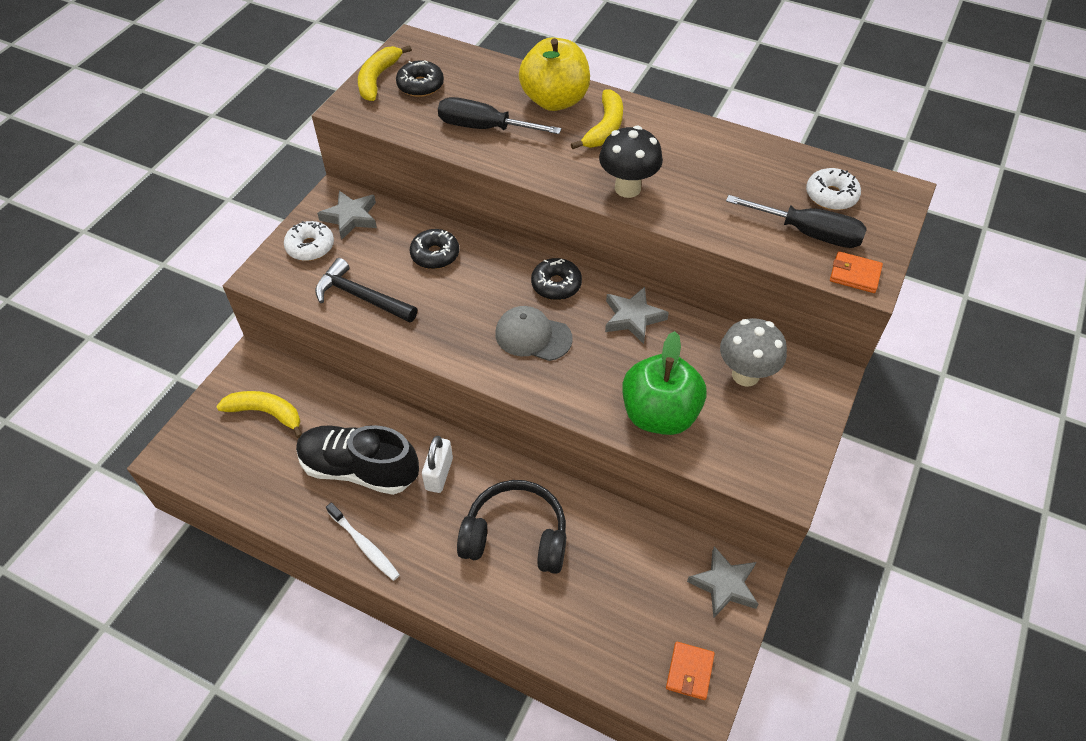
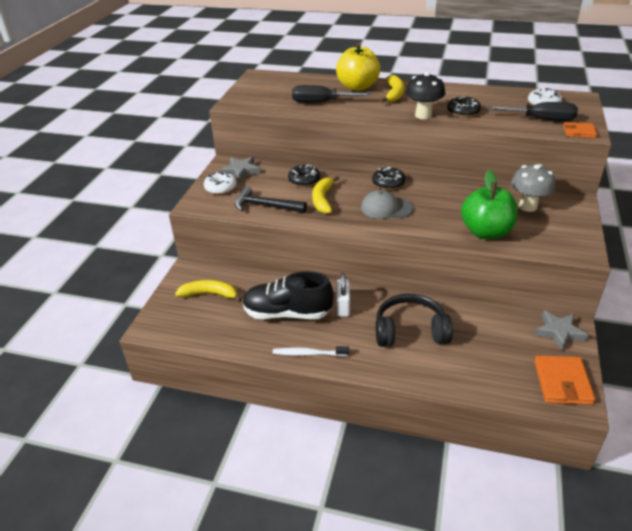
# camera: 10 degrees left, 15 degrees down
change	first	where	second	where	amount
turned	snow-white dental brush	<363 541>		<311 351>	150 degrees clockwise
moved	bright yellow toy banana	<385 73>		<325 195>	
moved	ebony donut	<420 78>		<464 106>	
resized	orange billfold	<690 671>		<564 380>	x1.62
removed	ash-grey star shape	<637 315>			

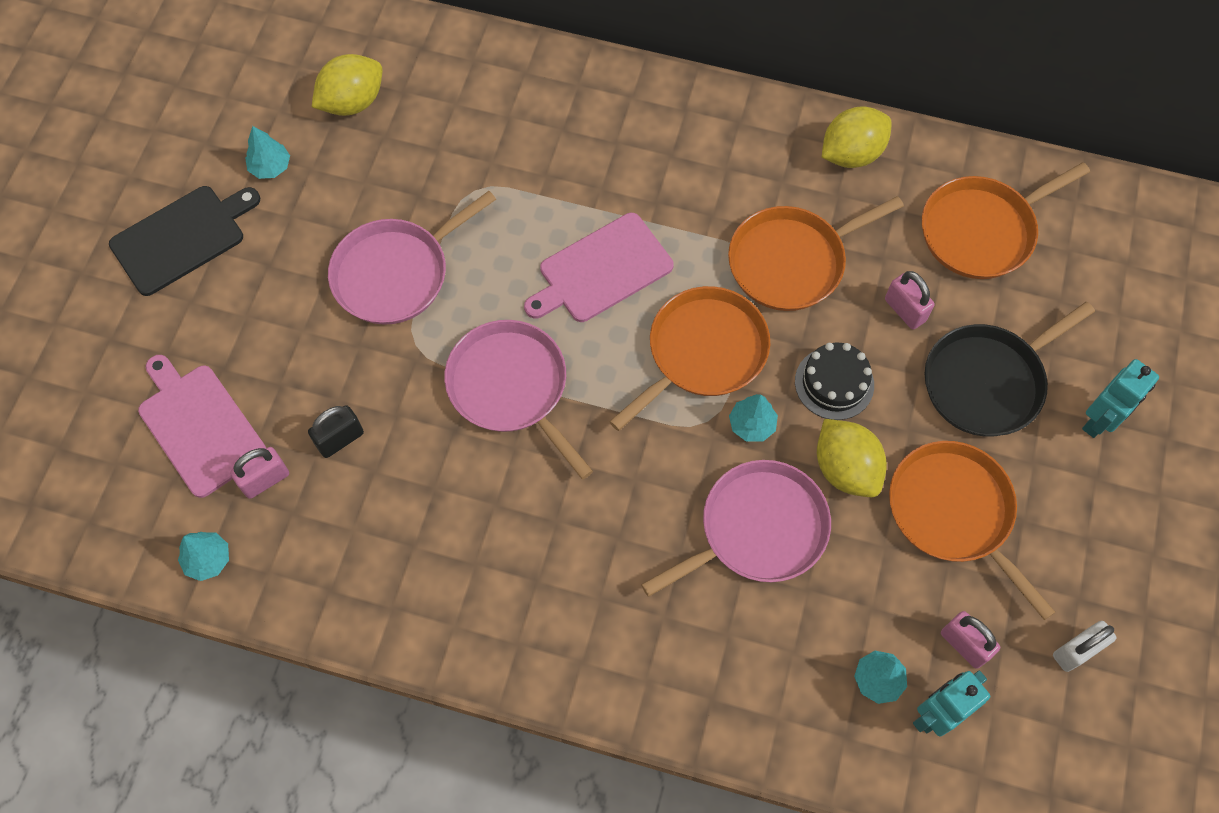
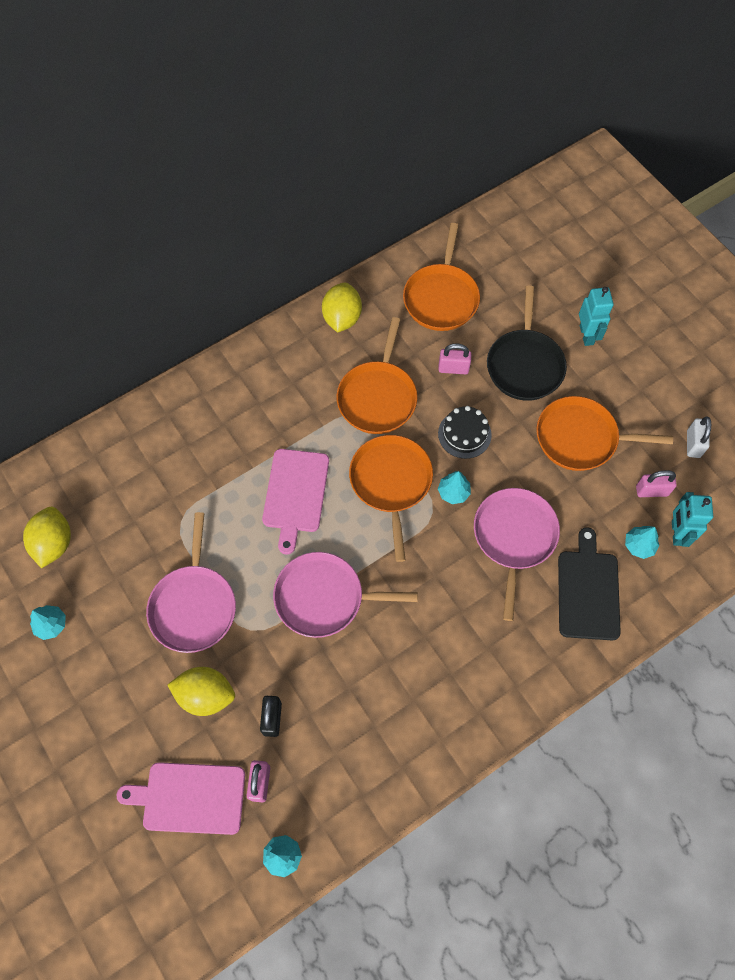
# camera: 50 degrees left, 0 degrees up
change	first	where	second	where	amount
moved	bright yellow lemon	<852 458>		<201 691>	
moved	ebony cutting board	<184 241>		<589 583>	

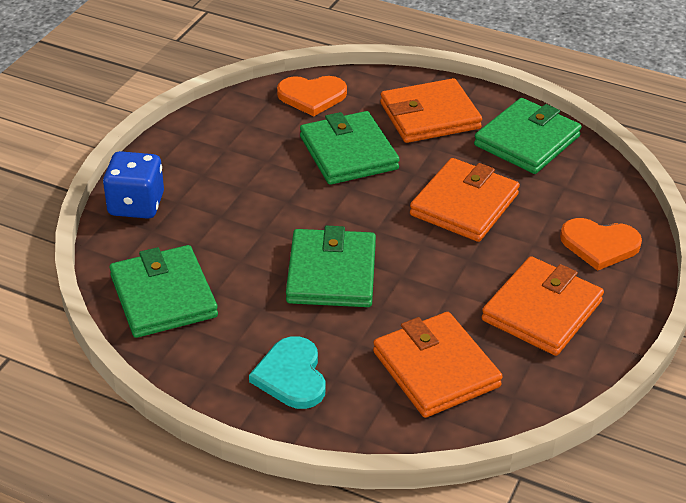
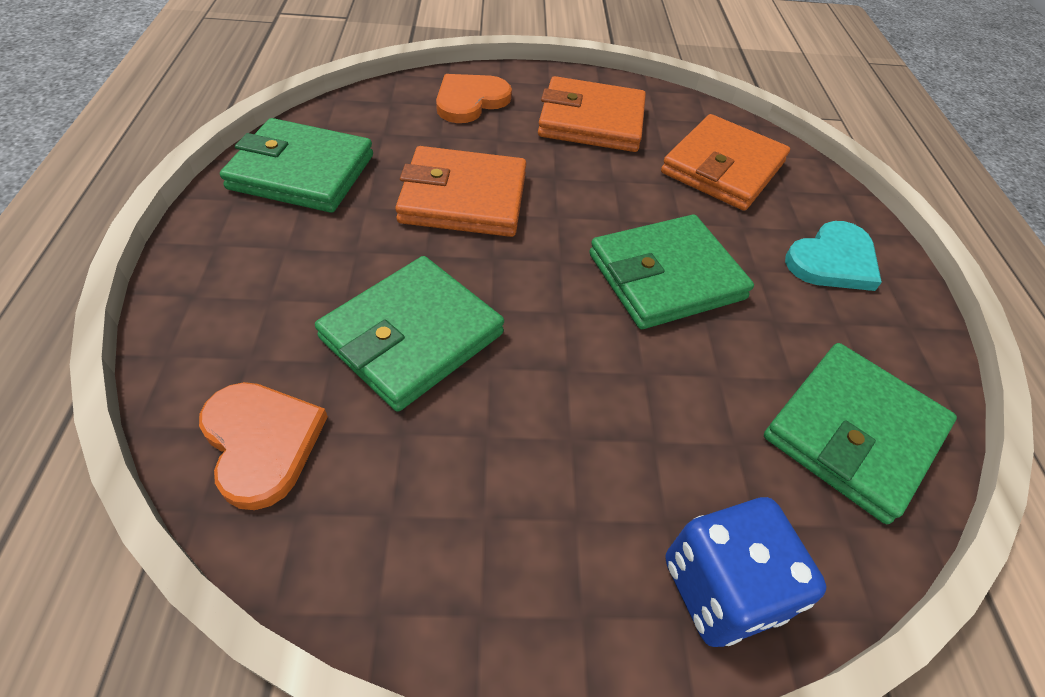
# camera: 120 degrees left, 10 degrees up
change	first	where	second	where	amount
turned	orange heart	<601 244>		<474 98>	120 degrees counterclockwise
removed	orange billfold	<431 110>			

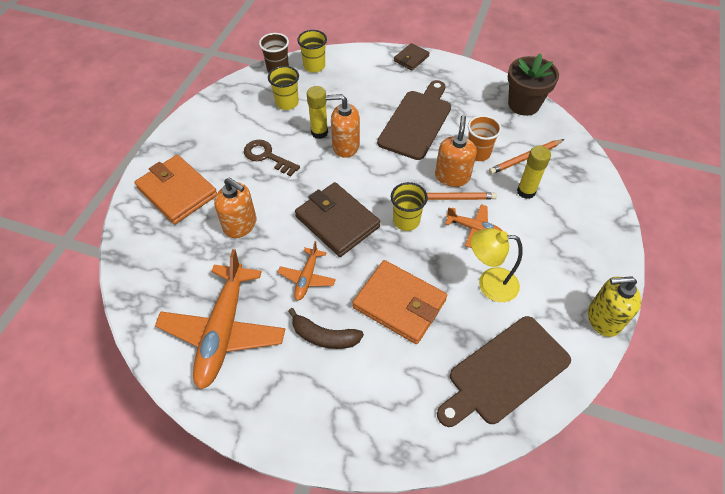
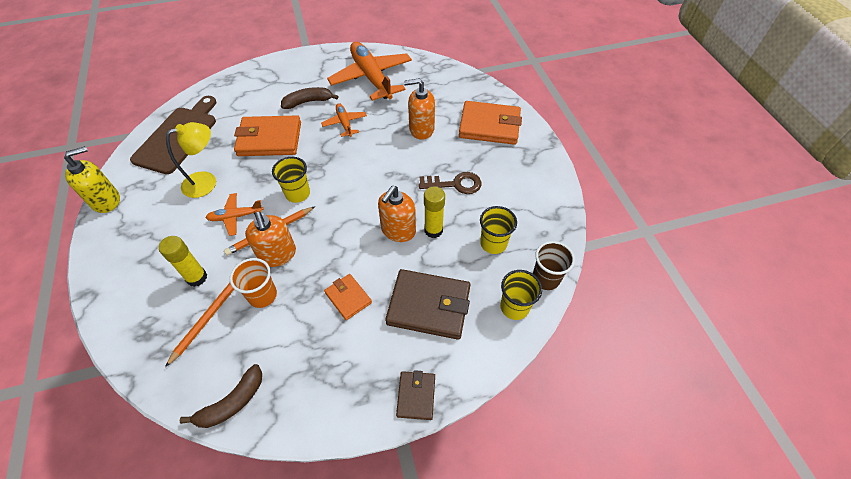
# camera: 145 degrees right, 0 degrees up
change	first	where	second	where	amount
replaced	russet plant pot	<533 84>	russet toy banana	<221 396>	
replaced	russet cutting board	<414 120>	orange billfold	<348 297>	
turned	orange soap dispenser	<343 126>		<397 214>	150 degrees clockwise
moved	russet billfold	<337 219>		<427 304>	

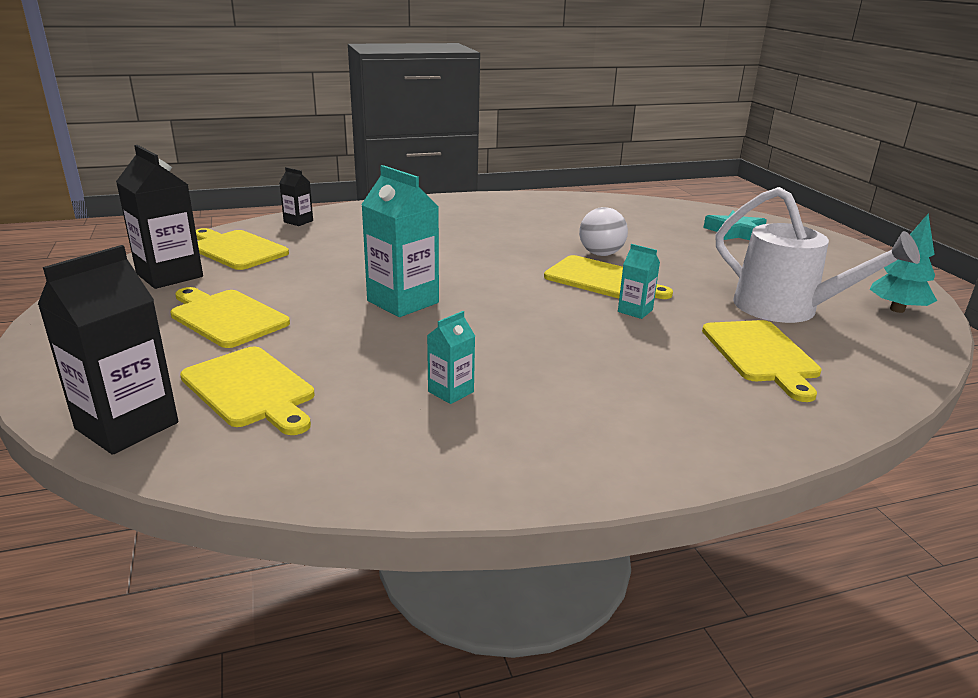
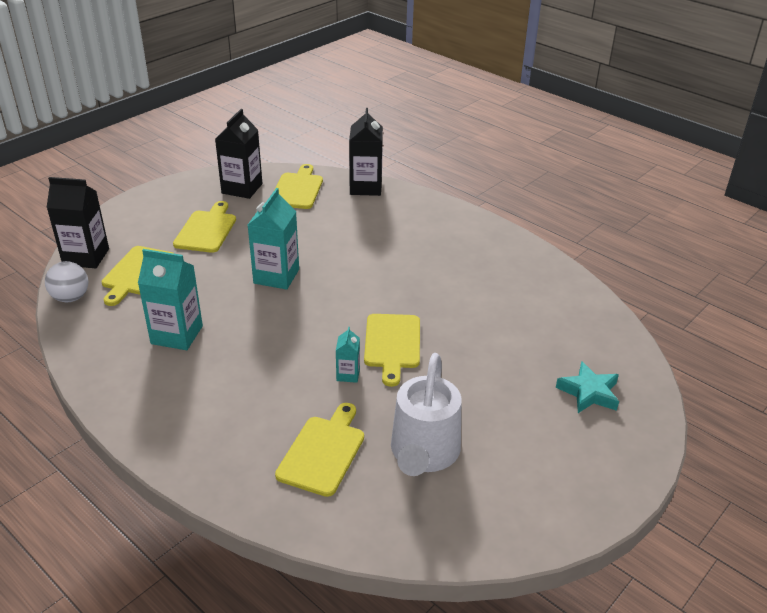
# camera: 60 degrees right, 10 degrees up
change	first	where	second	where	amount
moved	snow-white play ball	<603 231>		<66 281>	
resized	turquoise carton	<451 357>		<170 299>	x1.95
turned	bright yellow cutting board	<761 361>		<319 450>	150 degrees clockwise
resized	ebony carton	<296 196>		<366 152>	x1.95
removed	turquoise fir tree	<903 263>			

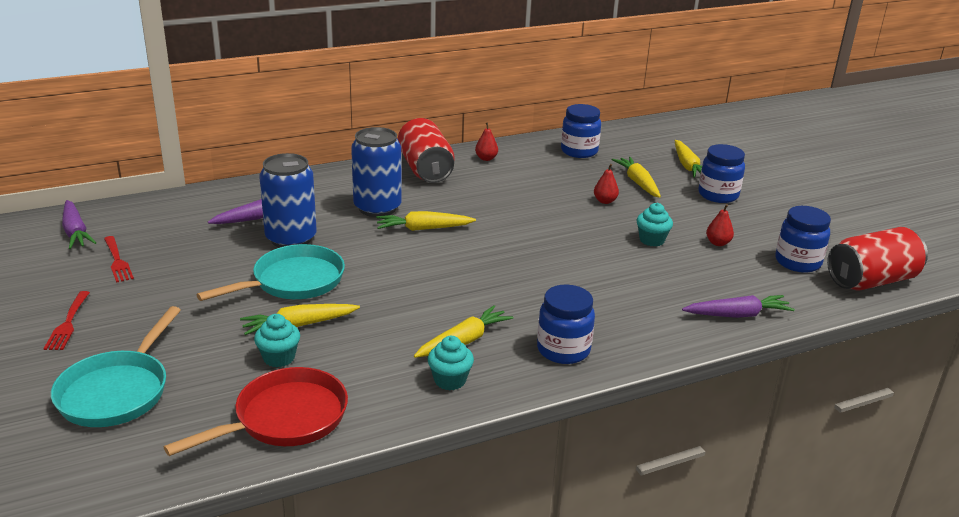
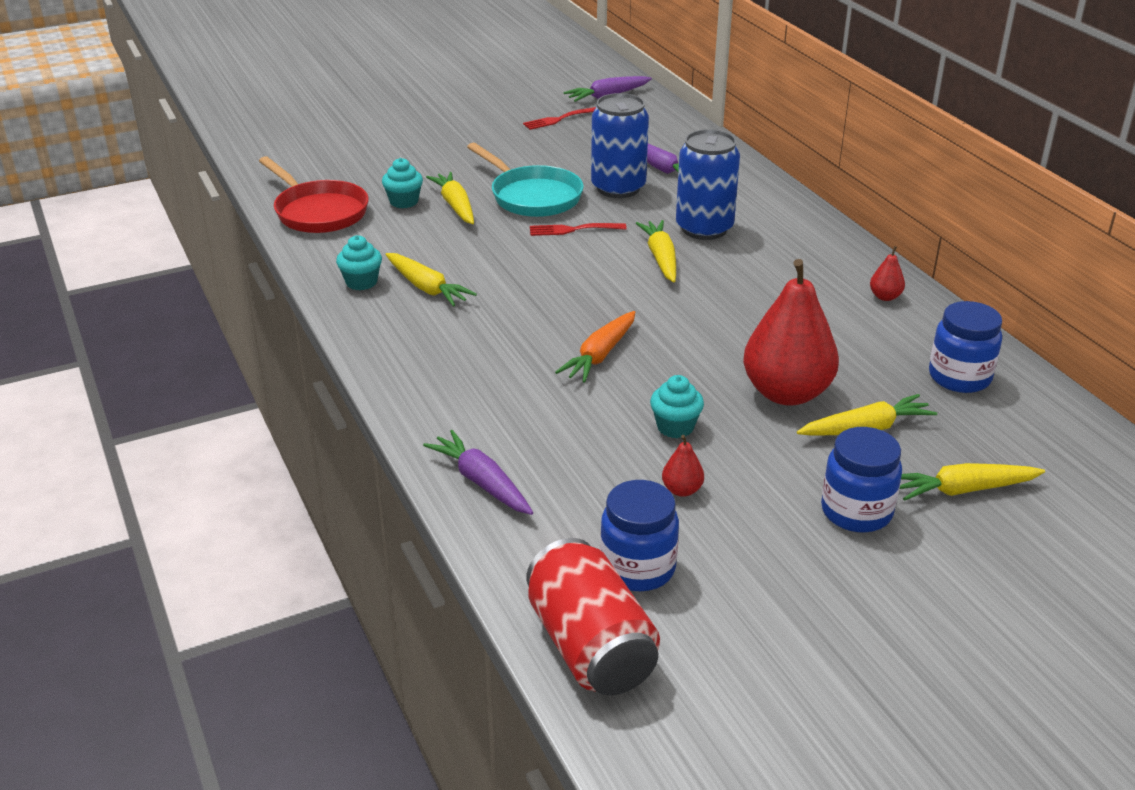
# camera: 90 degrees right, 5 degrees up
change	first	where	second	where	amount
turned	purple carrot	<738 306>		<478 472>	150 degrees clockwise
moved	crimson dinner fork	<66 320>		<578 229>	
added			orange carrot	<595 347>	
resized	crimson toy pear	<606 184>		<791 332>	x2.43
removed	turquoise skillet	<116 366>			
removed	crimson can	<426 150>			
removed	royal blue jam jar	<566 324>			

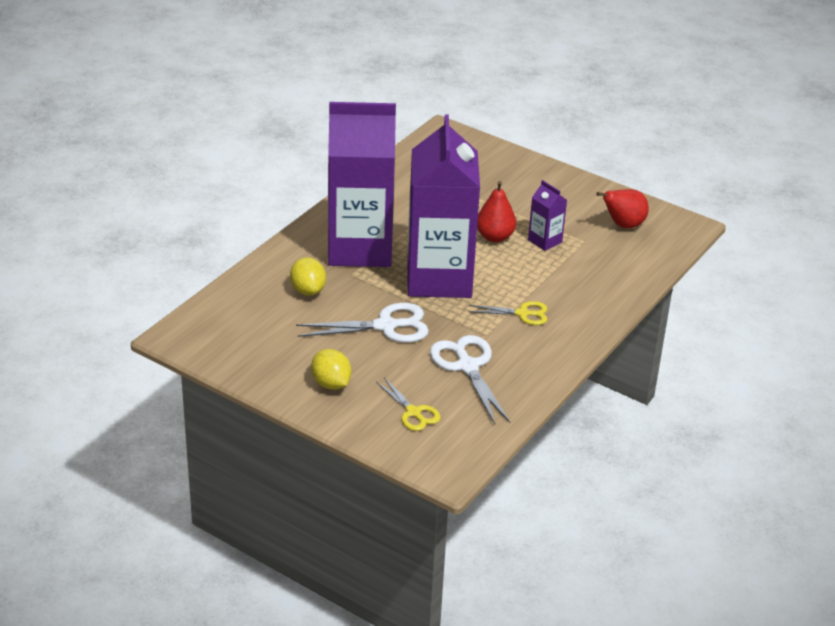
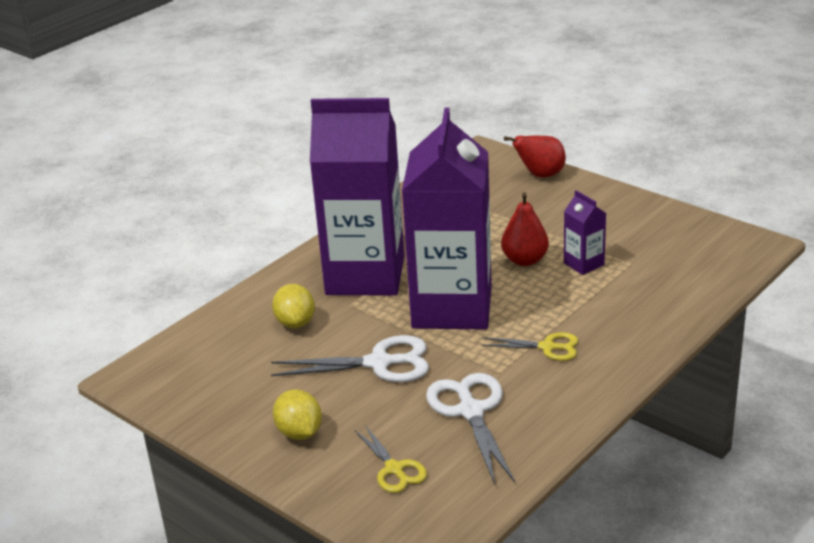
# camera: 10 degrees right, 5 degrees down
change	first	where	second	where	amount
moved	crimson toy pear	<622 208>		<535 157>	

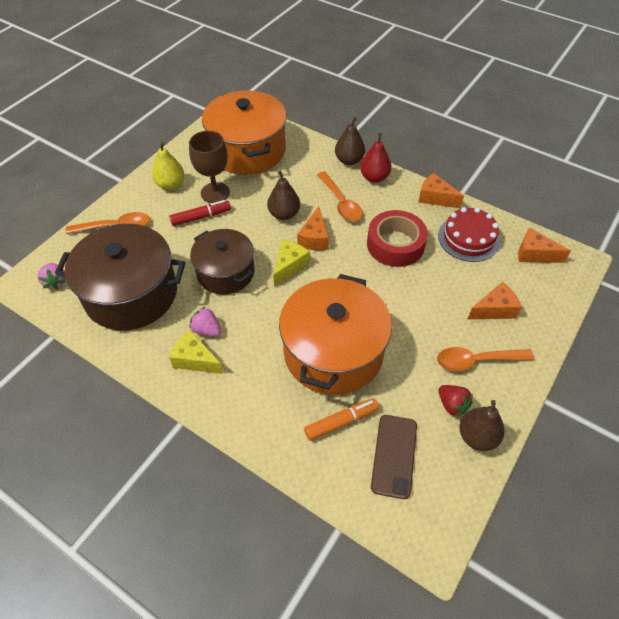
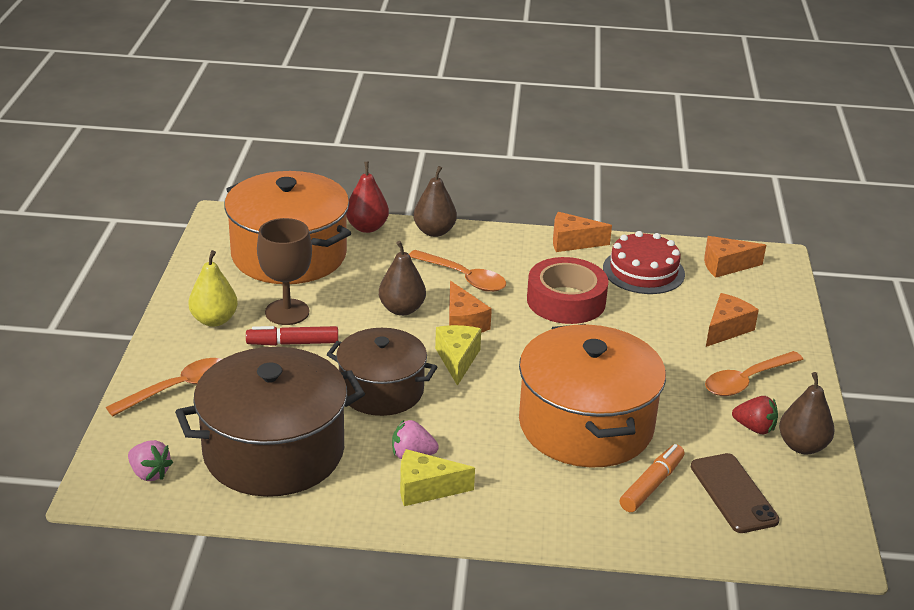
# camera: 30 degrees left, 20 degrees down
change	first	where	second	where	amount
turned	crimson marker pen	<200 213>		<292 336>	135 degrees counterclockwise
moved	crimson toy pear	<376 158>		<367 197>	

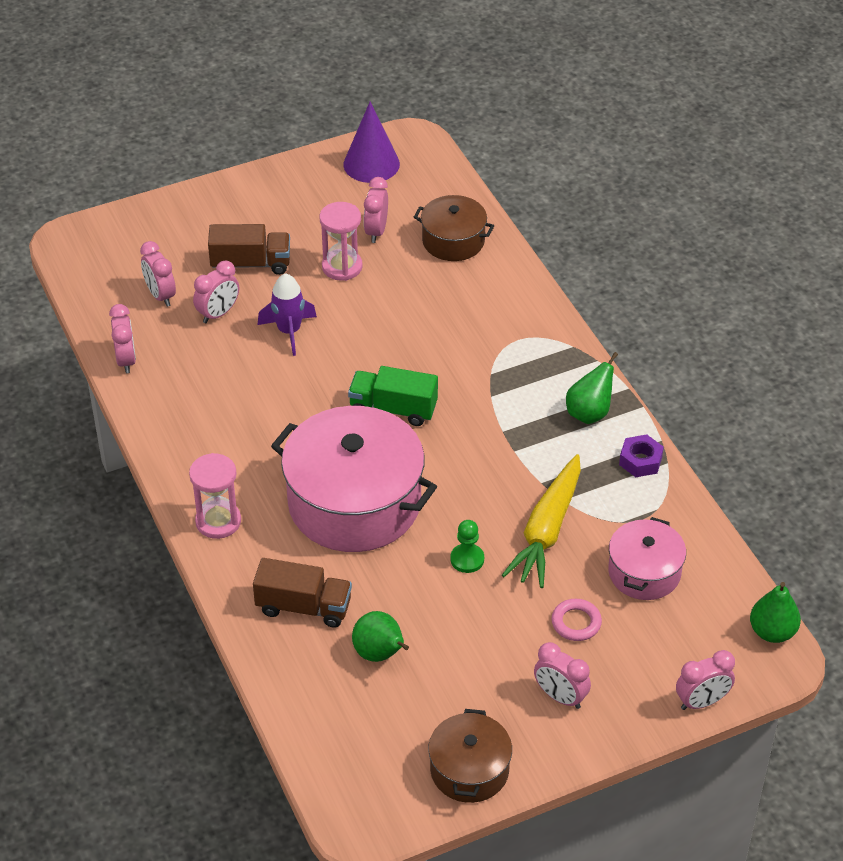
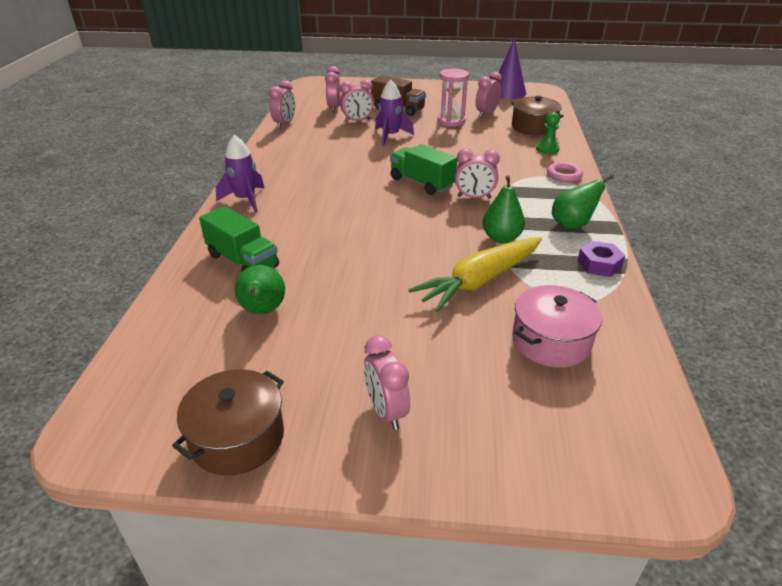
# camera: 30 degrees right, 10 degrees down
change	first	where	second	where	amount
recoloured	russet truck	<302 593>	emerald truck	<239 239>	
replaced	rosy sand timer	<215 496>	purple rocket	<240 174>	
moved	rosy bedside clock	<705 680>		<477 173>	
moved	emerald toy pear	<775 612>		<503 209>	
moved	emerald pawn	<467 546>		<548 133>	
moved	rosy ring	<576 620>		<565 172>	
removed	rosy stockpot	<354 479>			

